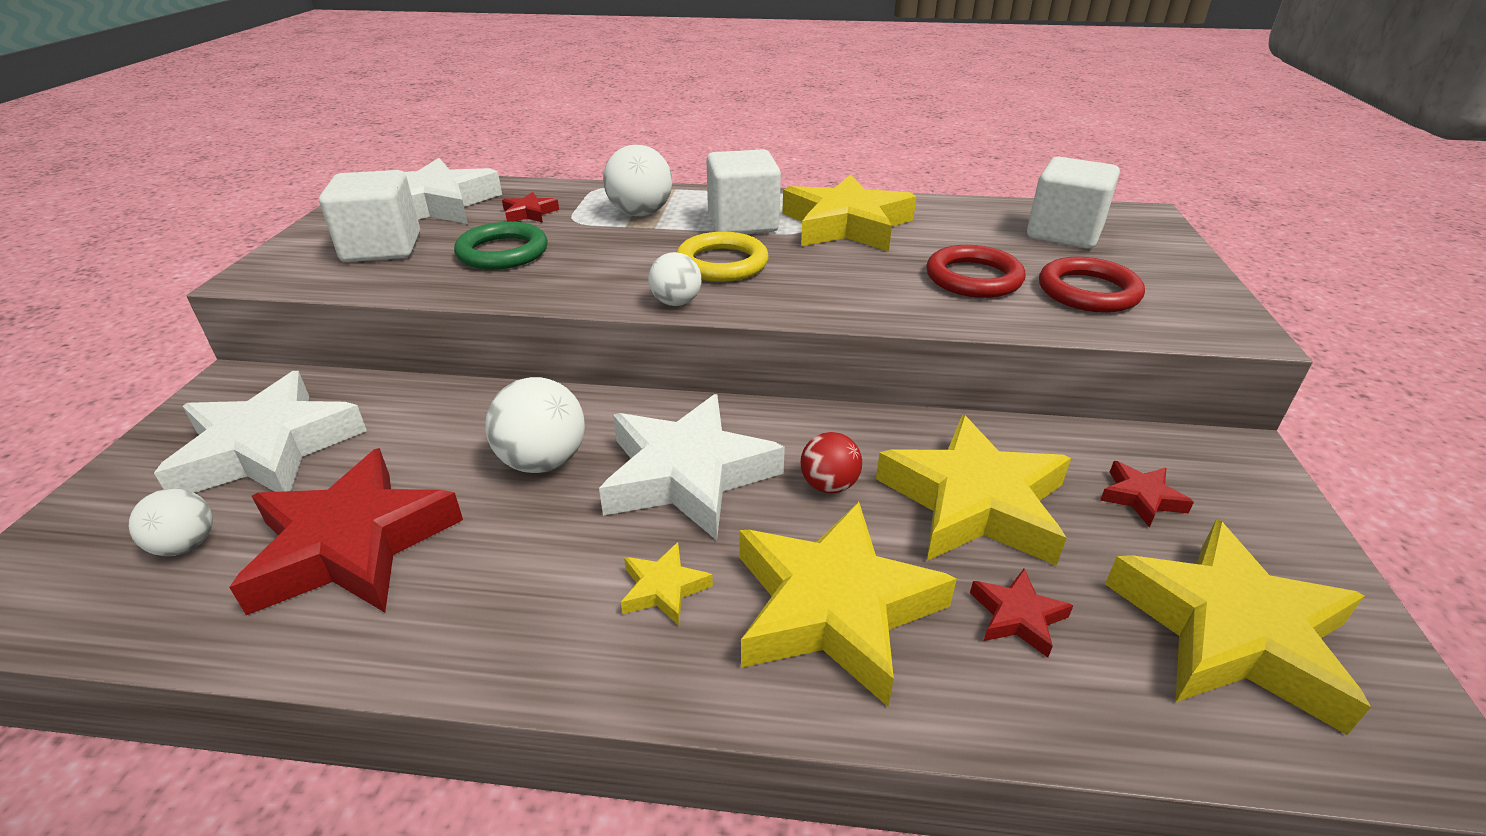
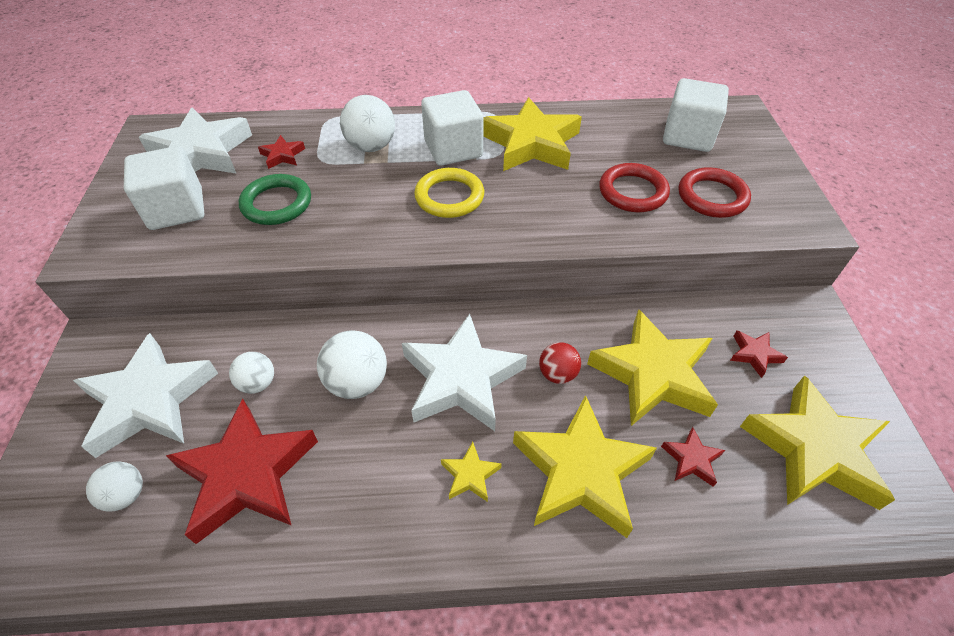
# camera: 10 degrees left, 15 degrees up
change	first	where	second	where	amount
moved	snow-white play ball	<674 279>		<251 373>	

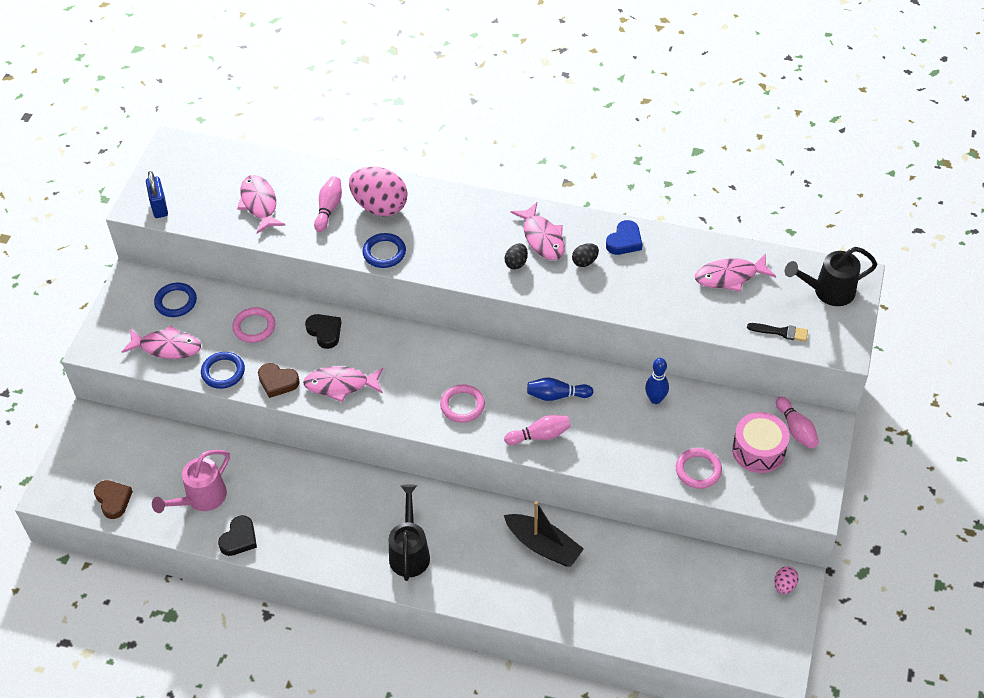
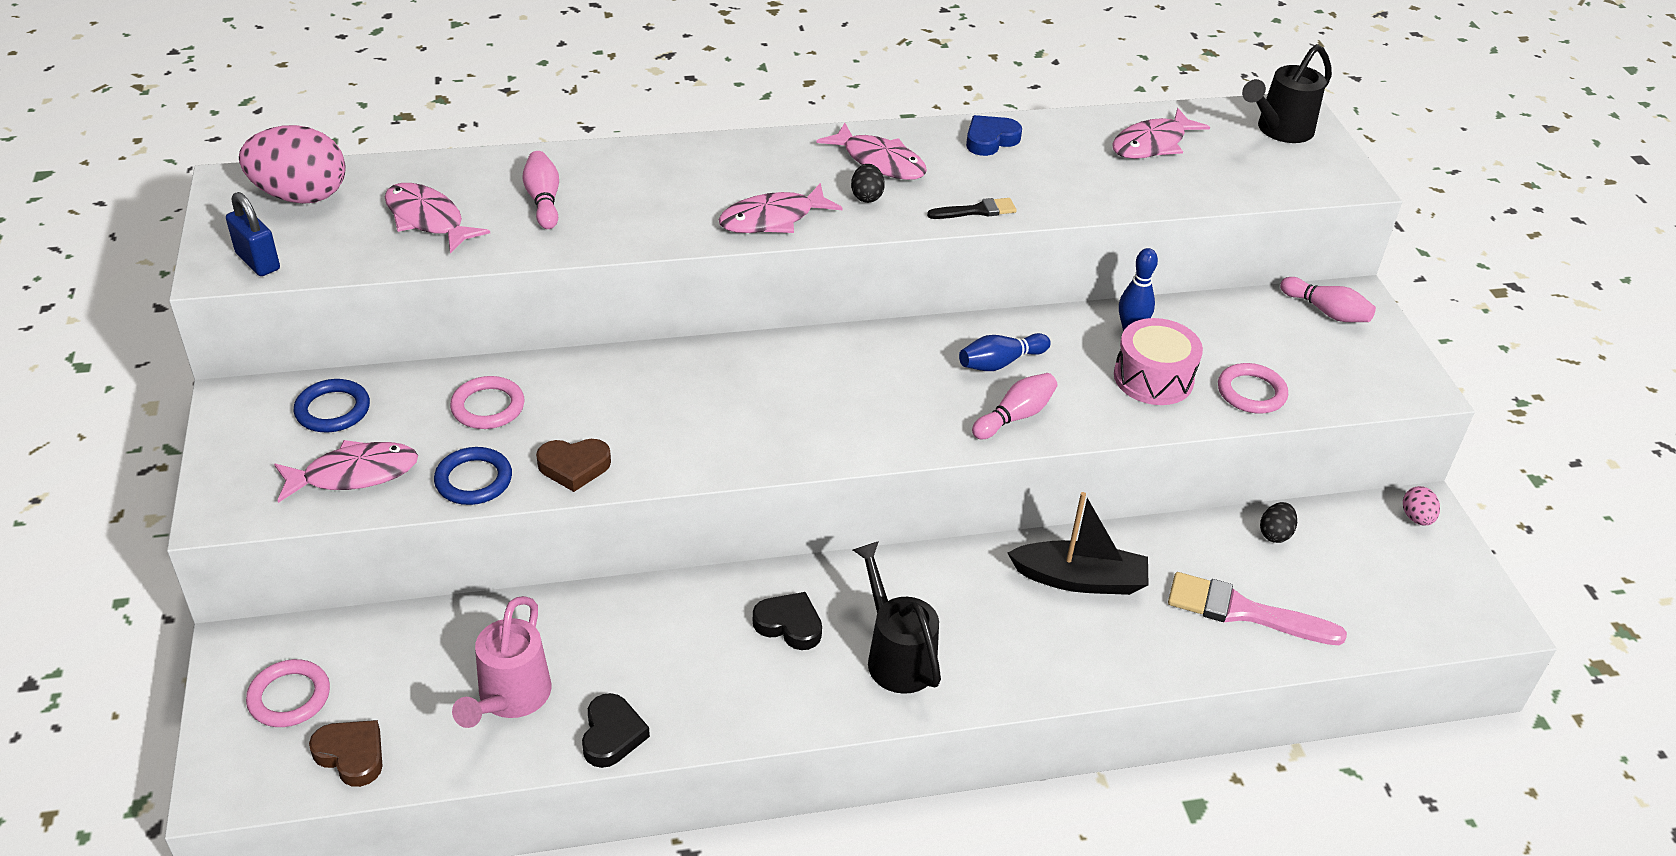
# camera: 30 degrees left, 10 degrees down
change	first	where	second	where	amount
moved	rosy toy egg	<378 191>		<292 164>	
moved	rosy ring	<462 403>		<288 693>	
moved	rosy fish figure	<343 384>		<780 208>	
moved	ebony heart	<323 331>		<787 621>	
moved	ebony paintbrush	<777 332>		<972 208>	
turned	royal blue heart	<624 237>		<994 135>	135 degrees counterclockwise
moved	rosy snare drum	<760 442>		<1158 361>	
added			rosy paintbrush	<1257 608>	
moved	ebony toy egg	<585 255>		<1278 522>	
removed	royal blue ring	<384 250>			

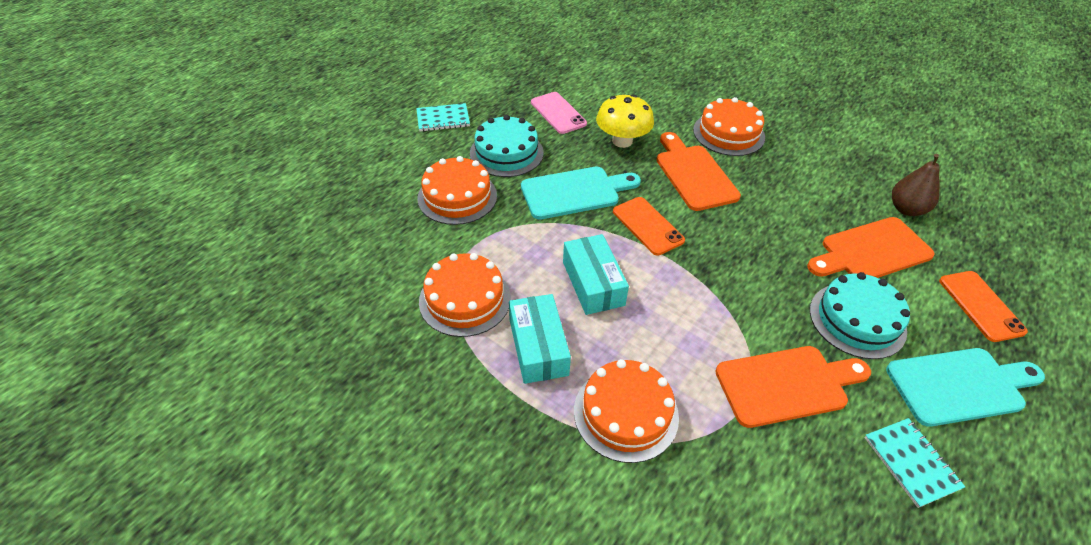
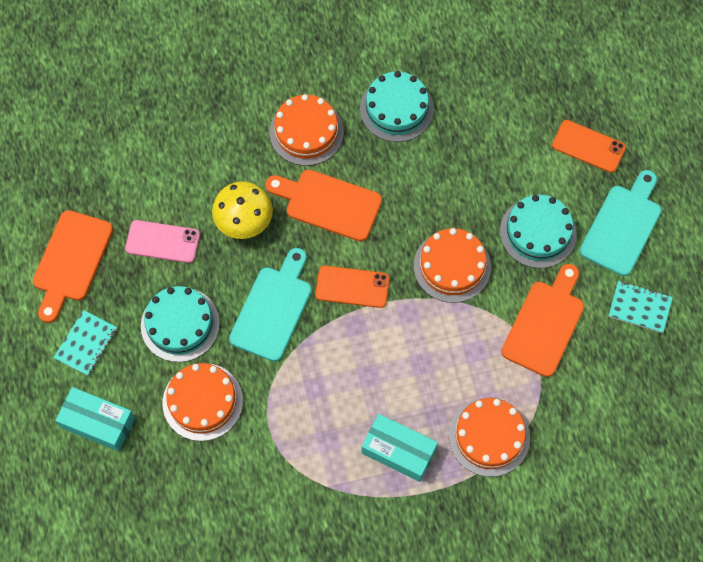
# camera: 50 degrees left, 20 degrees up
change	first	where	second	where	amount
moved	orange cutting board	<871 247>		<73 266>	
moved	turquoise box	<596 274>		<95 419>	
added			turquoise gateau	<397 106>	
moved	orange gateau	<465 295>		<452 265>	
removed	russet toy pear	<916 185>			

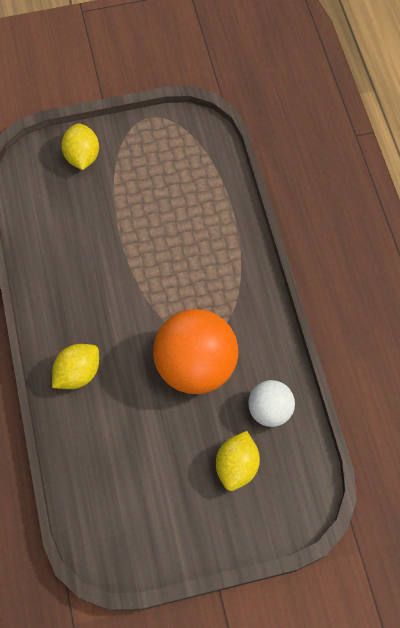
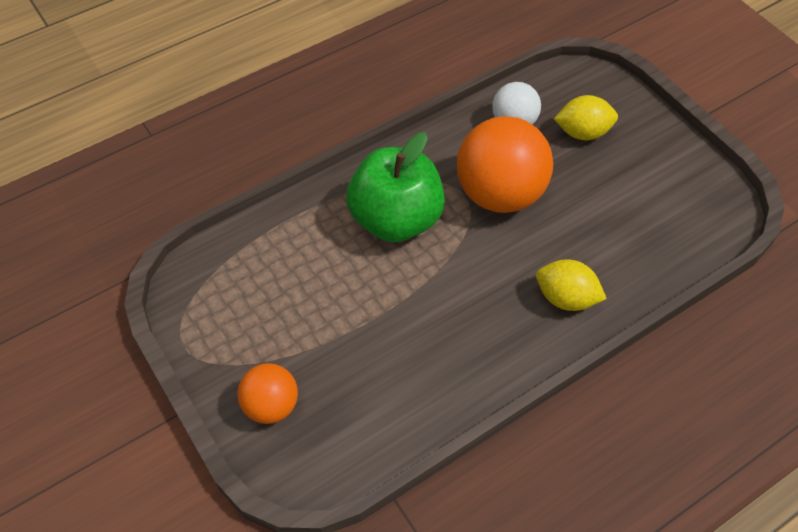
# camera: 110 degrees left, 10 degrees down
change	first	where	second	where	amount
replaced	bright yellow lemon	<80 146>	orange play ball	<267 393>	
added			emerald toy apple	<395 187>	

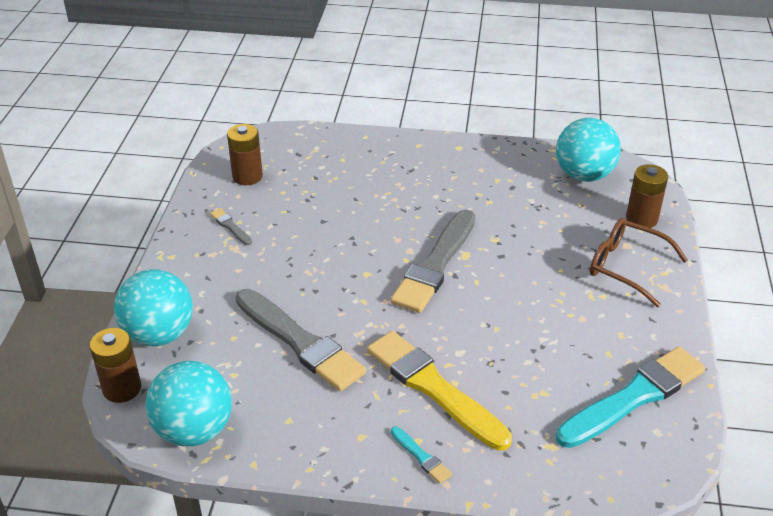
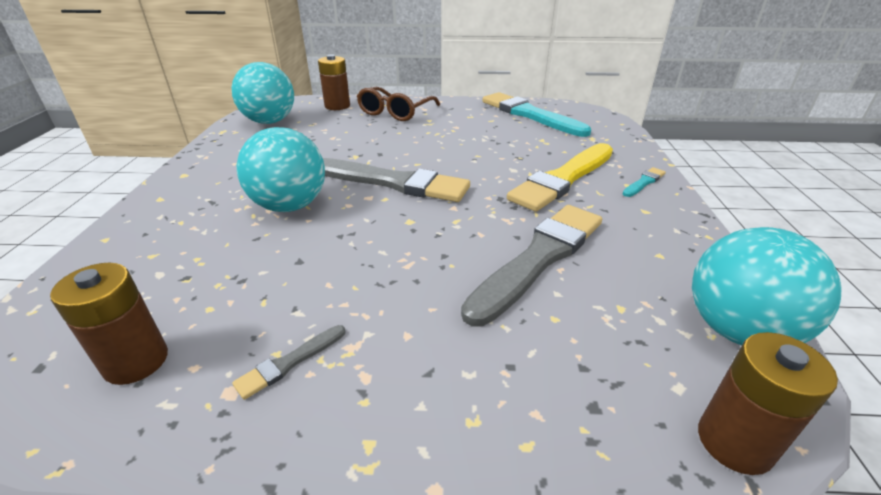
# camera: 95 degrees left, 5 degrees down
change	first	where	second	where	amount
moved	turquoise play ball	<153 307>		<281 169>	

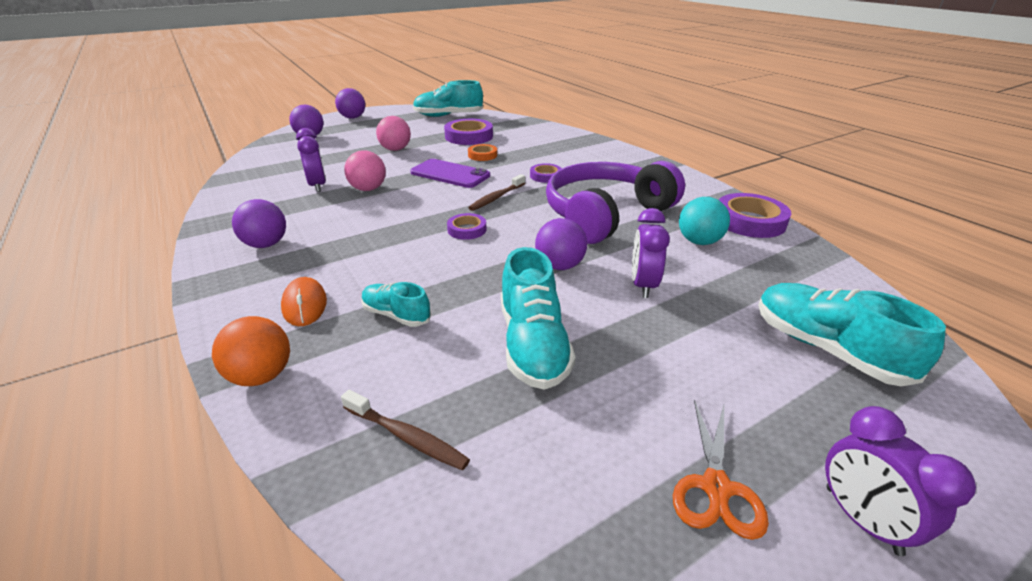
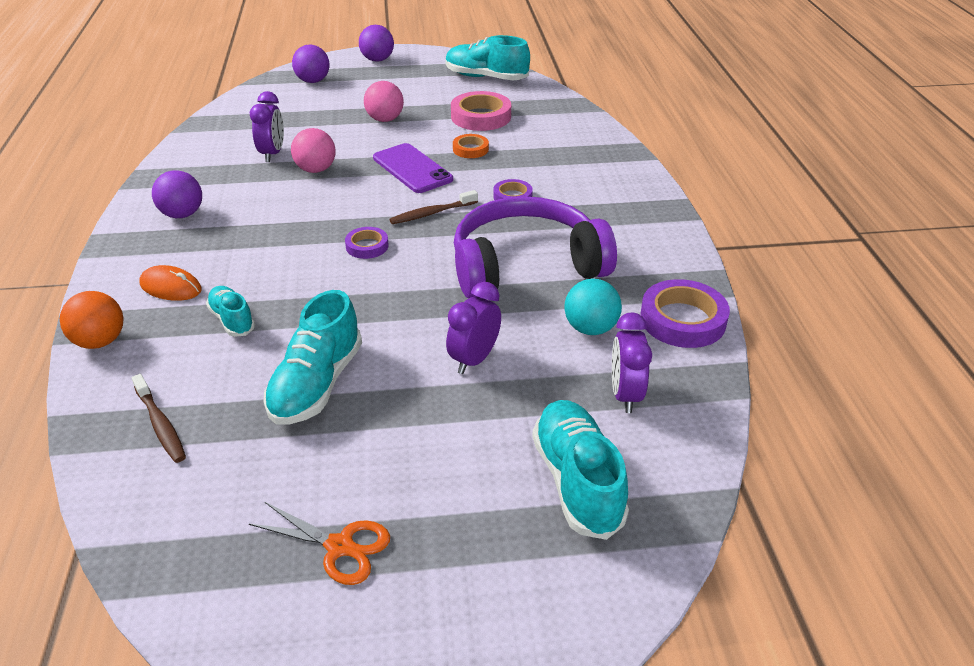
# camera: 25 degrees right, 5 degrees up
change	first	where	second	where	amount
turned	orange computer mouse	<304 301>		<170 283>	75 degrees counterclockwise
turned	orange scissors	<721 470>		<319 543>	105 degrees counterclockwise
recoloured	purple sticky tape	<468 132>	rosy sticky tape	<481 111>	
moved	purple bedside clock	<900 481>		<632 362>	
removed	purple play ball	<561 244>			

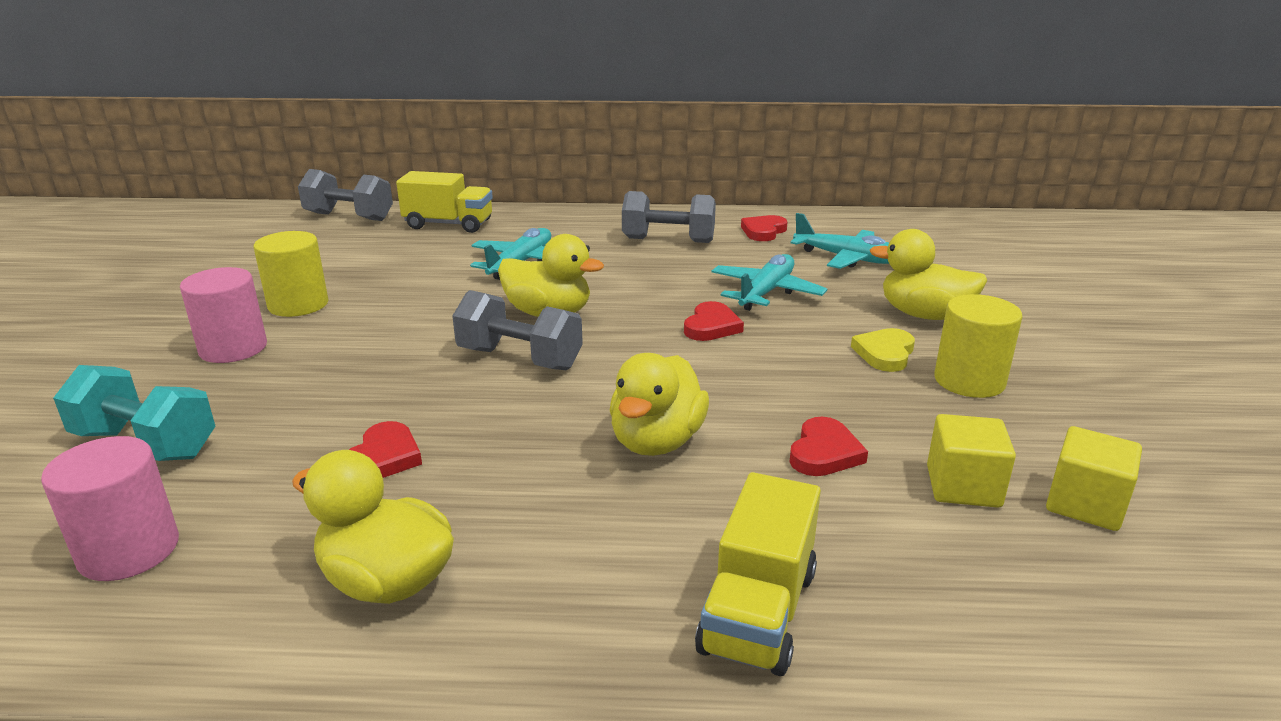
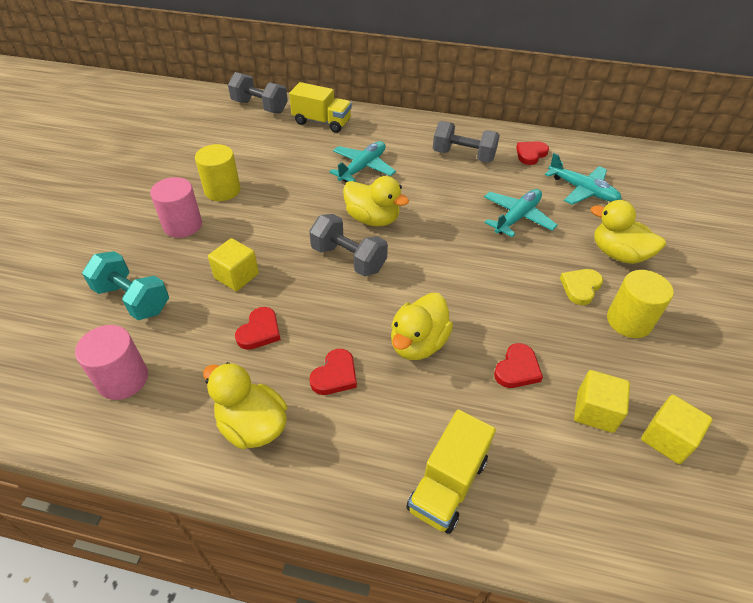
# camera: 10 degrees right, 20 degrees up
change	first	where	second	where	amount
added			bright yellow solid cube	<233 264>	
moved	crimson heart	<714 321>		<333 372>	

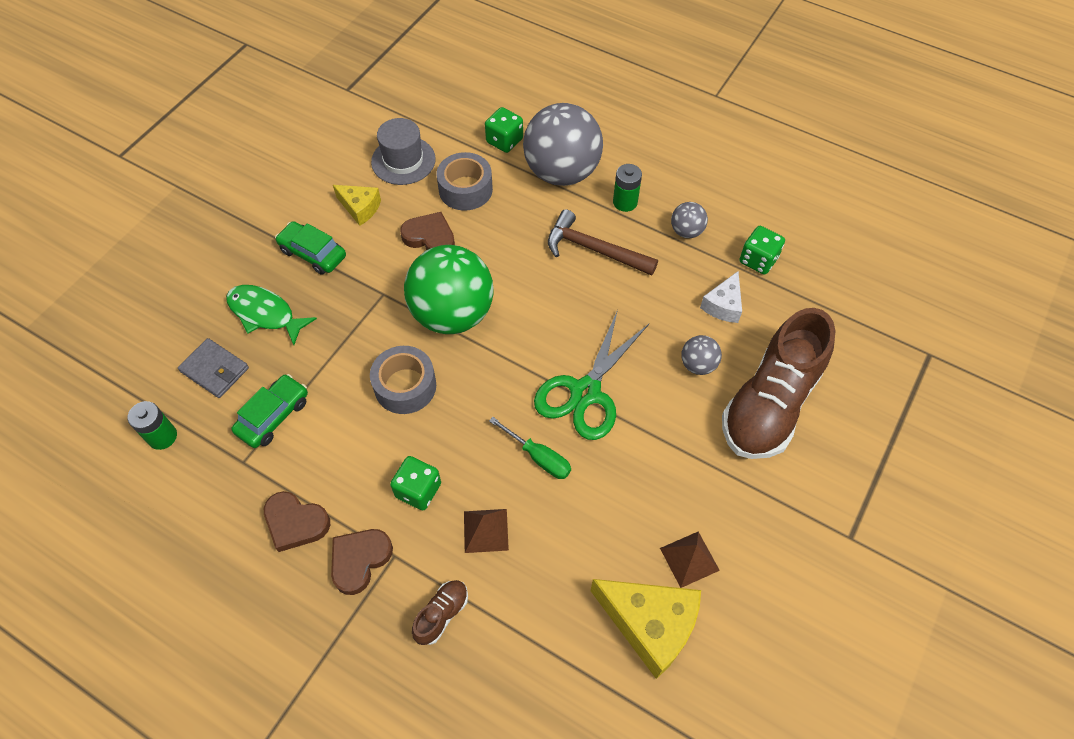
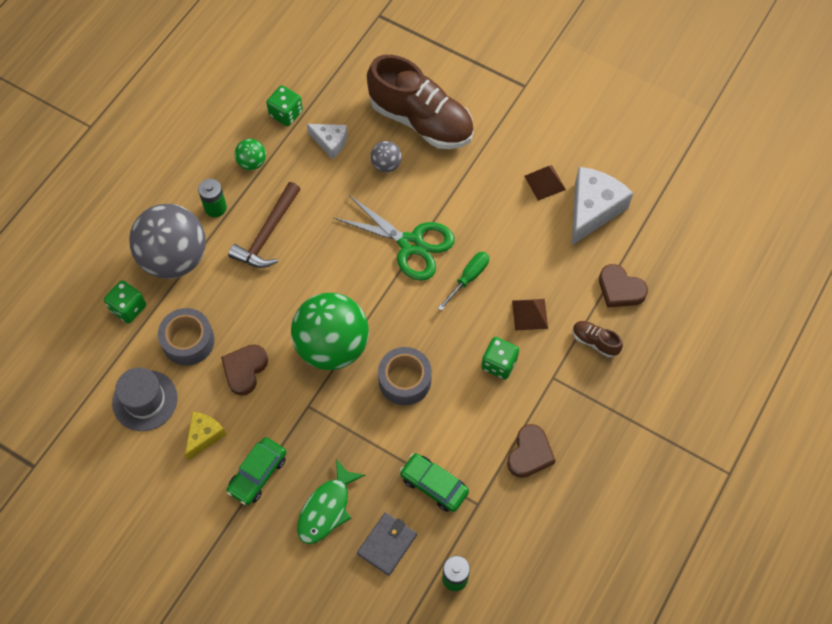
# camera: 90 degrees left, 5 degrees up
change	first	where	second	where	amount
recoloured	ash-grey play ball	<689 220>	emerald play ball	<250 154>	
recoloured	bright yellow piece of cheese	<646 629>	snow-white piece of cheese	<602 206>	
moved	russet heart	<362 562>		<623 285>	

